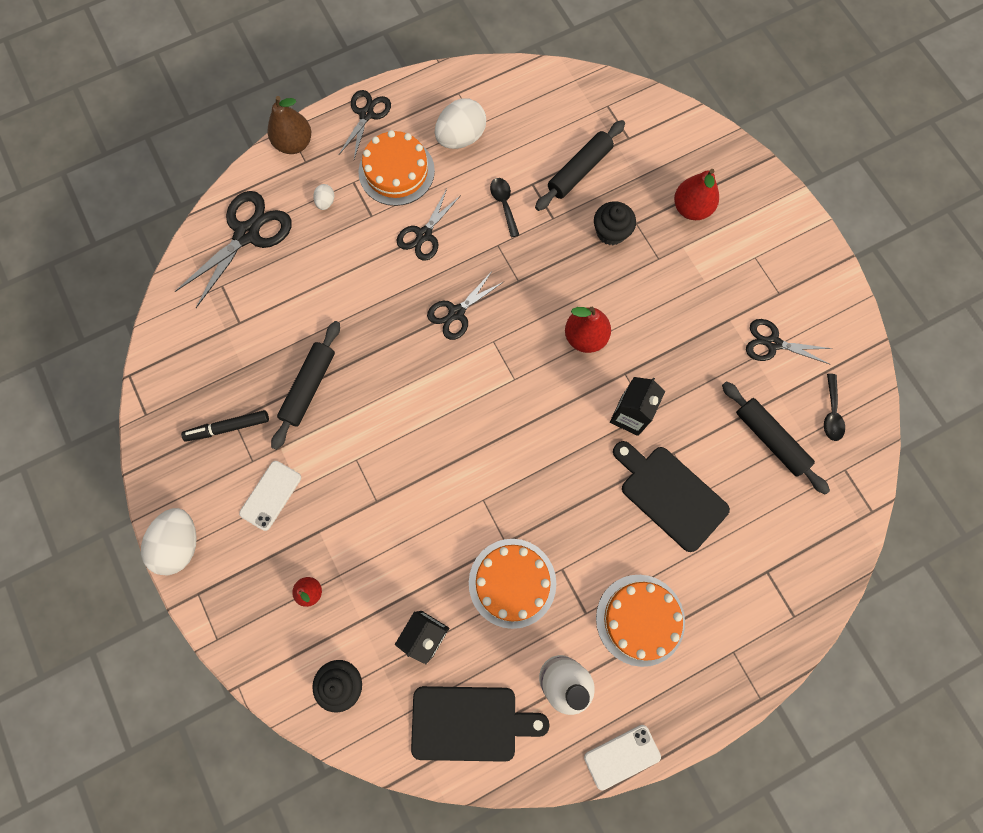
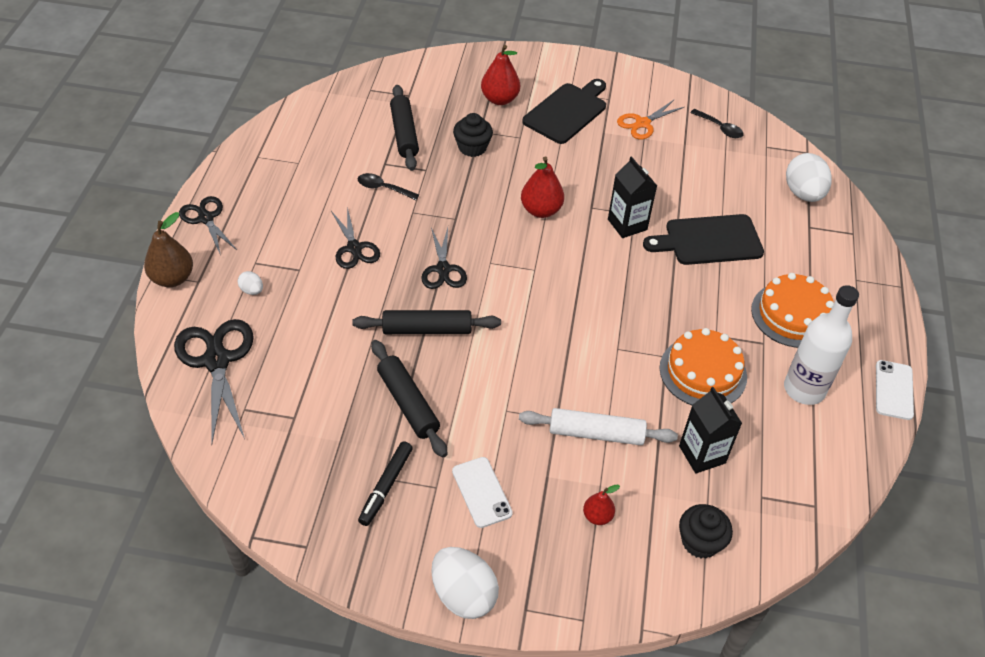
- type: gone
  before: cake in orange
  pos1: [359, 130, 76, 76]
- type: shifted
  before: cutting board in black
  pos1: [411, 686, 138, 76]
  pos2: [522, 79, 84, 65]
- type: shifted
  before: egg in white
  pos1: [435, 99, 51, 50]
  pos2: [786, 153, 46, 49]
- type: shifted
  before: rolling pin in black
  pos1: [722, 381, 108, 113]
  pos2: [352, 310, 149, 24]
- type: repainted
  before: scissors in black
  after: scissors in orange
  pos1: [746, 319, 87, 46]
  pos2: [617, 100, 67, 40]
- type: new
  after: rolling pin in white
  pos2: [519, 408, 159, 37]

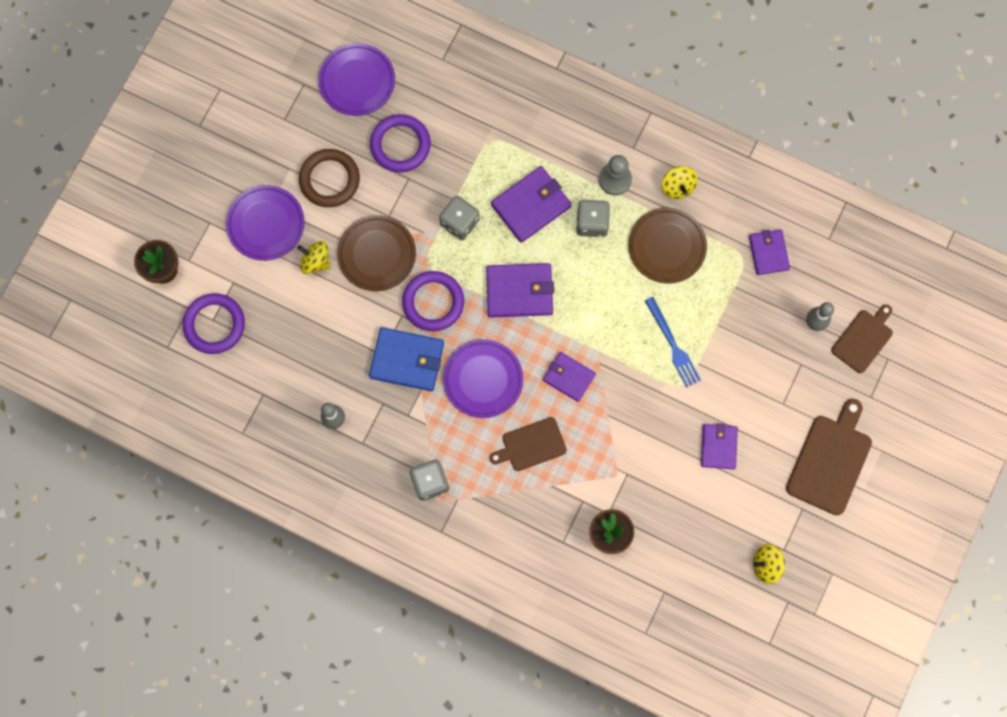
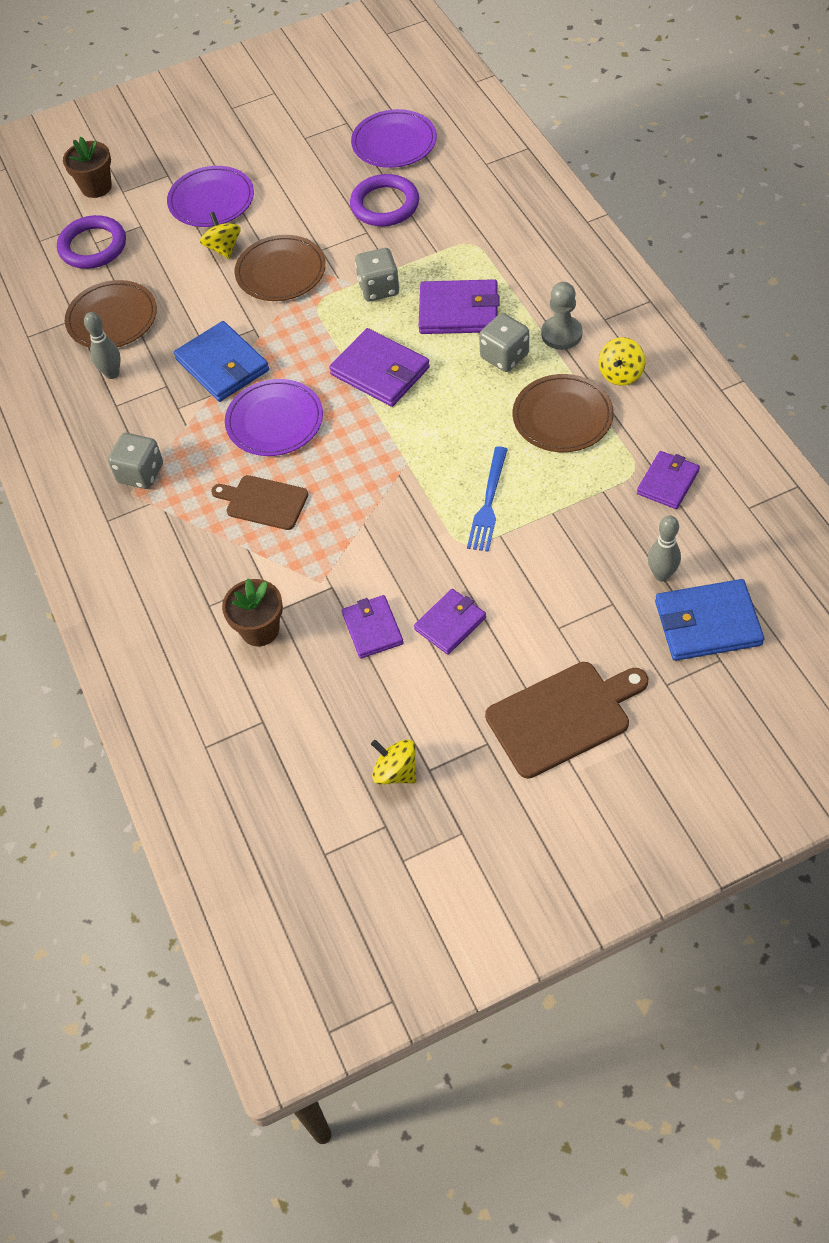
- type: gone
  before: ring in brown
  pos1: [299, 149, 61, 58]
- type: gone
  before: ring in purple
  pos1: [402, 271, 62, 60]
- type: shifted
  before: wallet in purple
  pos1: [543, 352, 53, 50]
  pos2: [342, 595, 62, 64]
- type: swapped
  before: cutting board in brown
  after: wallet in blue
  pos1: [831, 304, 62, 69]
  pos2: [655, 579, 109, 82]
- type: new
  after: plate in brown
  pos2: [65, 280, 92, 68]

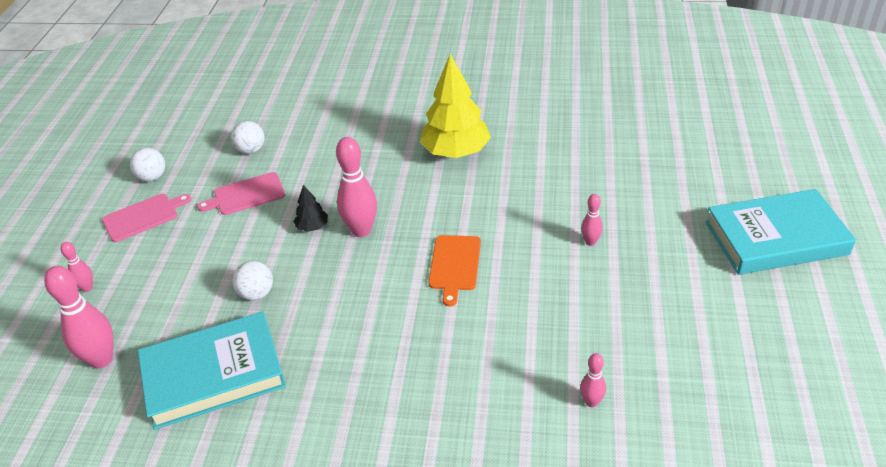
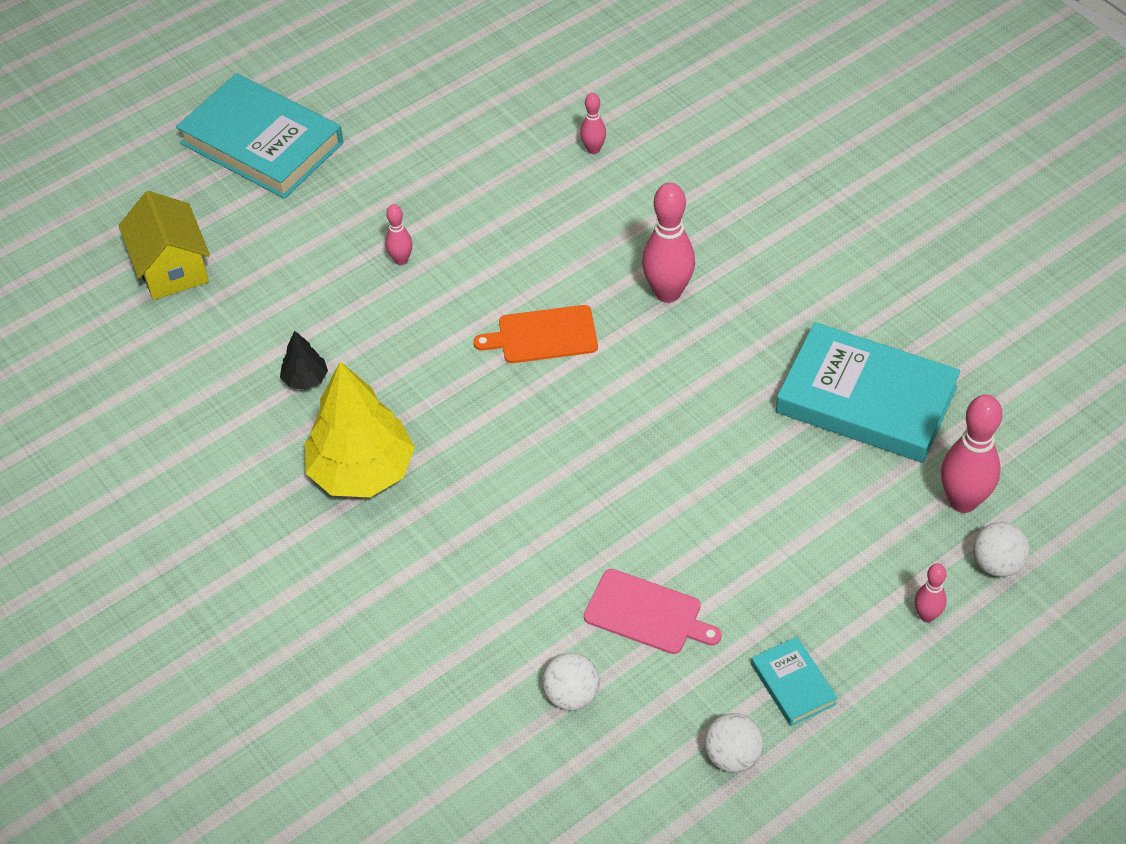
- type: swapped
  before: cutting board in pink
  after: book in turquoise
  pos1: [102, 194, 89, 48]
  pos2: [751, 637, 87, 89]
- type: shifted
  before: ball in white
  pos1: [233, 261, 40, 40]
  pos2: [973, 522, 56, 55]
- type: shifted
  before: tree in black
  pos1: [293, 185, 35, 47]
  pos2: [280, 331, 48, 59]
- type: shifted
  before: bowling pin in pink
  pos1: [336, 137, 41, 100]
  pos2: [642, 183, 53, 120]
- type: rotated
  before: cutting board in orange
  pos1: [428, 235, 53, 71]
  pos2: [473, 305, 125, 58]
  turn: -150
- type: new
  after: house in yellow
  pos2: [119, 191, 91, 109]

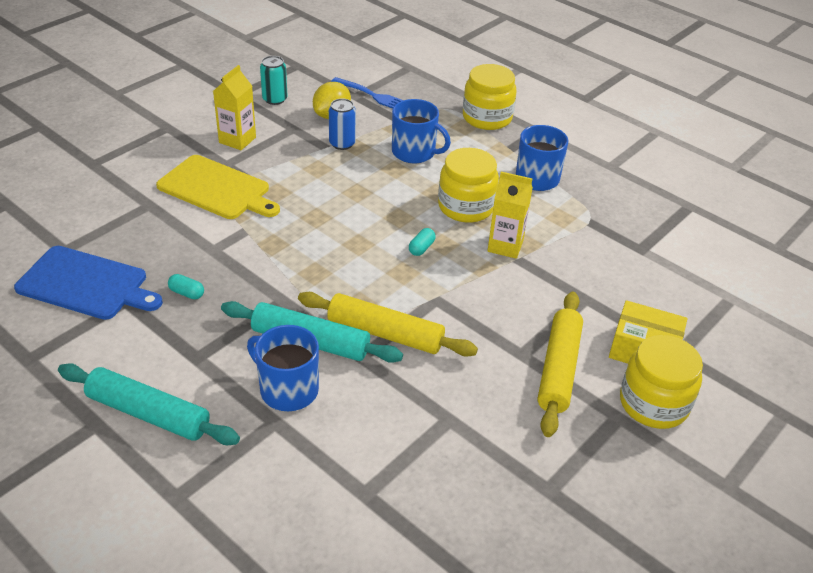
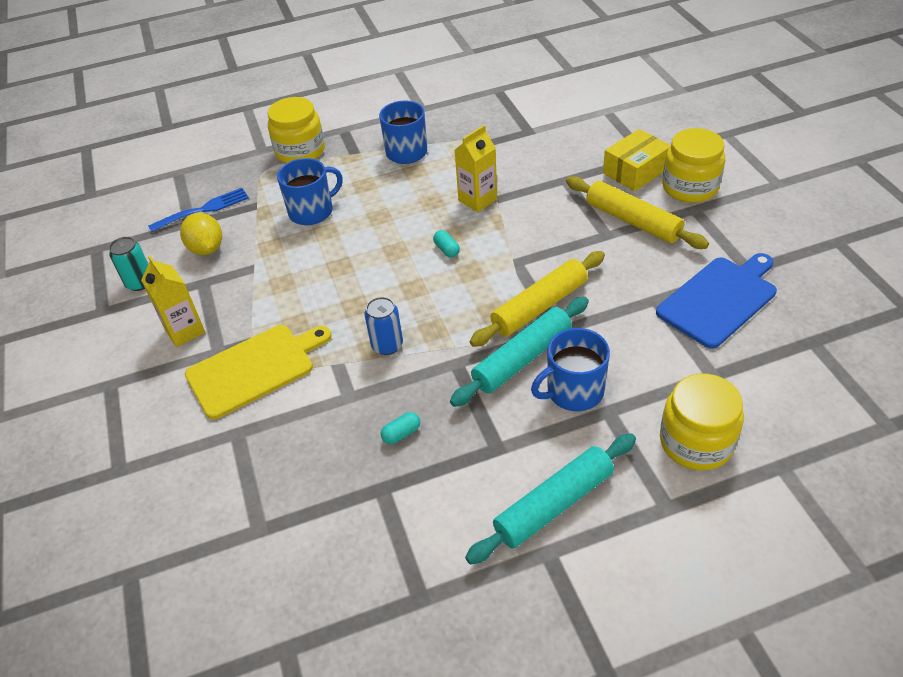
- type: shifted
  before: cutting board in blue
  pos1: [14, 246, 149, 74]
  pos2: [656, 253, 121, 96]
- type: shifted
  before: can in blue
  pos1: [329, 98, 27, 52]
  pos2: [364, 297, 39, 58]
- type: shifted
  before: jar in yellow
  pos1: [438, 148, 61, 75]
  pos2: [660, 373, 84, 98]

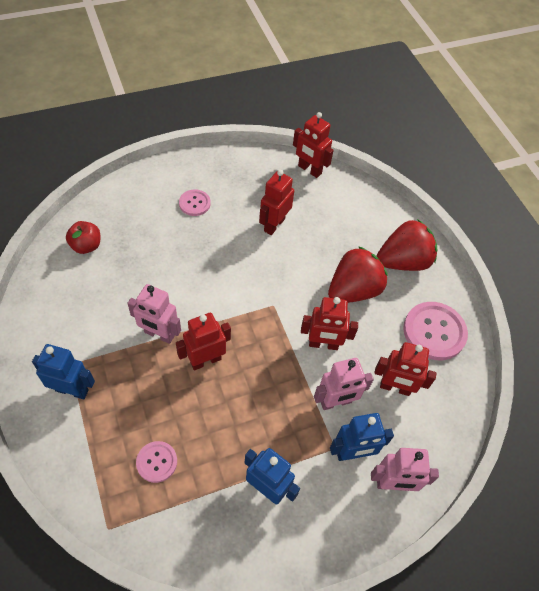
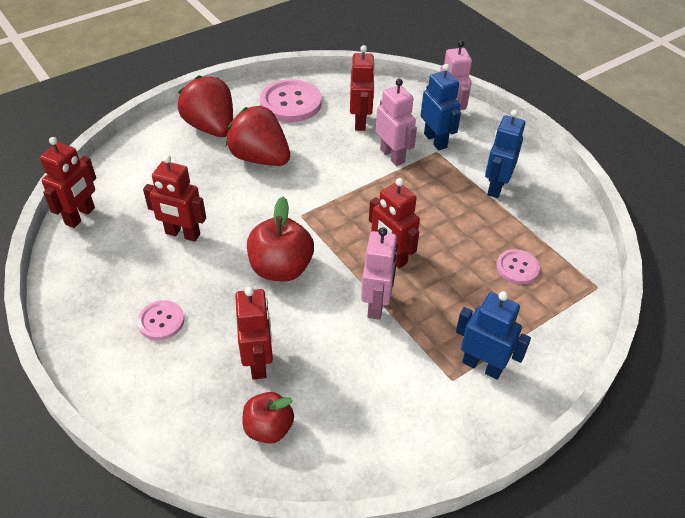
- type: rotated
  before: robot in blue
  pos1: [32, 344, 63, 56]
  pos2: [456, 291, 75, 89]
  turn: 120
- type: shifted
  before: robot in red
  pos1: [301, 297, 57, 53]
  pos2: [235, 287, 38, 93]
- type: new
  after: apple in red
  pos2: [247, 197, 67, 84]

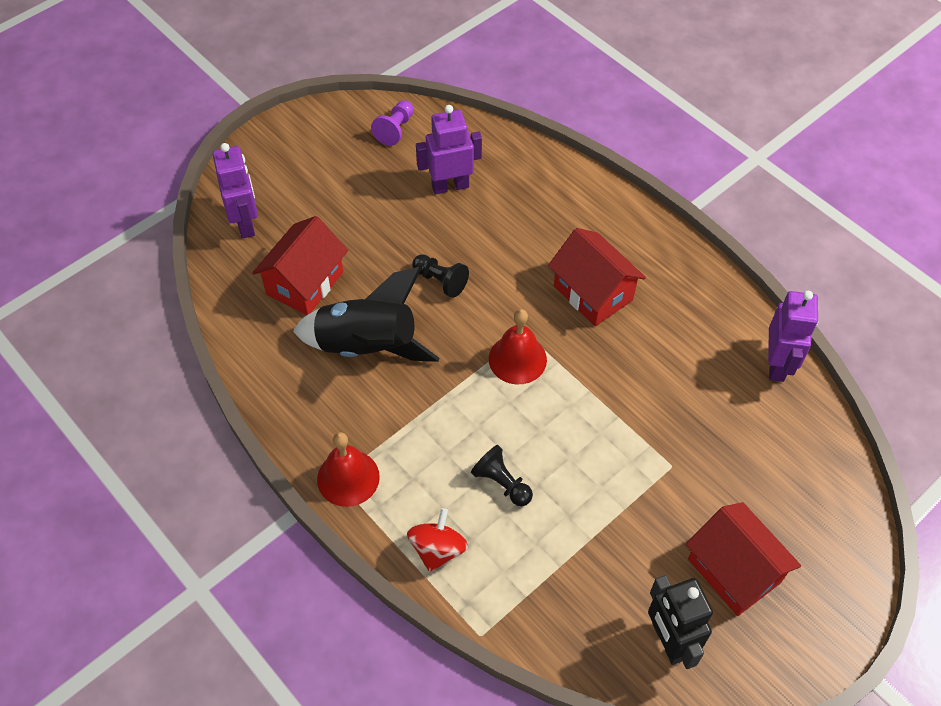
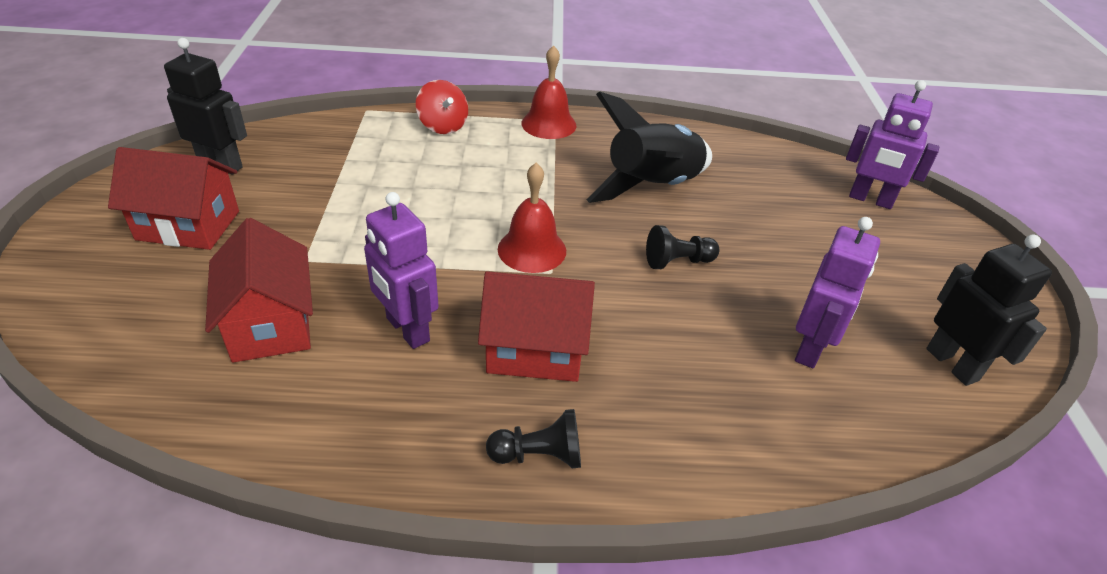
- type: shifted
  before: house in red
  pos1: [252, 216, 96, 99]
  pos2: [205, 218, 108, 145]
- type: swapped
  before: pawn in purple
  after: robot in black
  pos1: [371, 100, 43, 46]
  pos2: [926, 235, 126, 151]
- type: shifted
  before: pawn in black
  pos1: [471, 445, 62, 61]
  pos2: [486, 409, 95, 59]
- type: shifted
  before: robot in purple
  pos1: [768, 291, 50, 91]
  pos2: [364, 192, 75, 157]

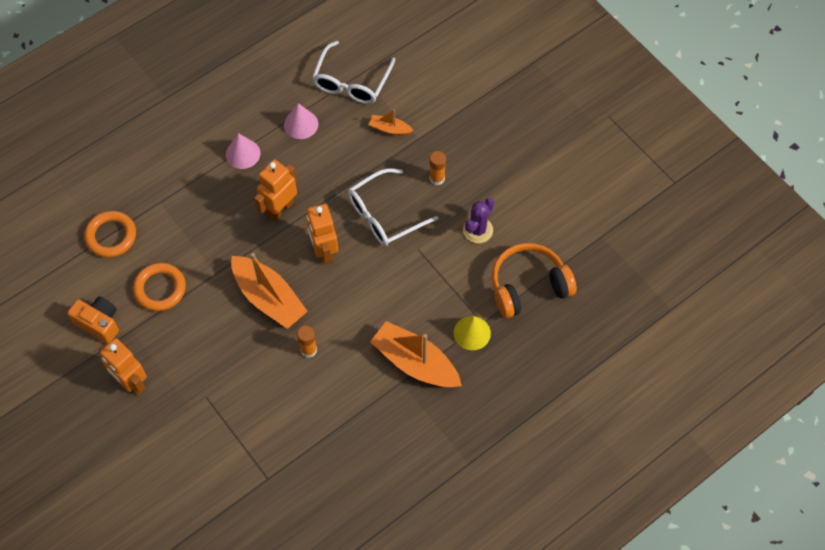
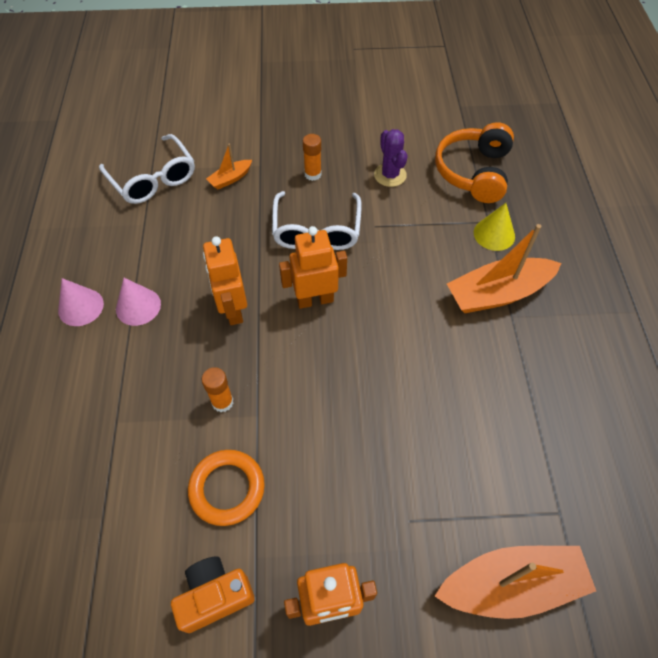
- type: gone
  before: ring in orange
  pos1: [84, 211, 52, 47]
- type: shifted
  before: boat in orange
  pos1: [231, 253, 77, 76]
  pos2: [435, 546, 161, 73]
- type: shifted
  before: cone in pink
  pos1: [284, 103, 34, 36]
  pos2: [58, 278, 46, 48]
- type: shifted
  before: glue stick in orange
  pos1: [297, 326, 20, 32]
  pos2: [202, 367, 31, 45]
- type: rotated
  before: robot in orange
  pos1: [306, 204, 32, 61]
  pos2: [279, 226, 68, 83]
  turn: 150

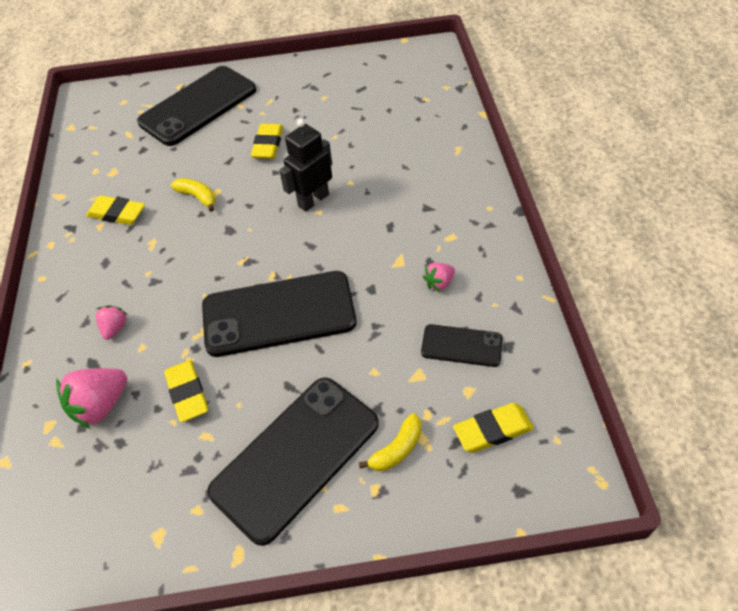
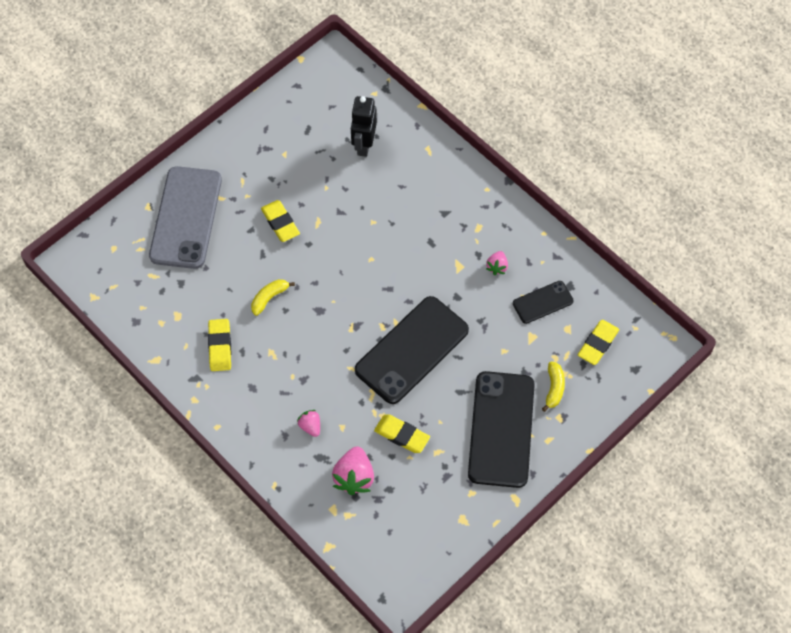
- type: rotated
  before: eraser in yellow
  pos1: [86, 195, 59, 30]
  pos2: [208, 319, 23, 52]
  turn: -75
- type: repainted
  before: phone in black
  after: phone in grey
  pos1: [137, 66, 119, 80]
  pos2: [149, 166, 73, 103]
- type: rotated
  before: banana in yellow
  pos1: [171, 178, 45, 34]
  pos2: [251, 279, 44, 37]
  turn: -45
- type: shifted
  before: robot in black
  pos1: [279, 119, 53, 93]
  pos2: [351, 96, 26, 61]

